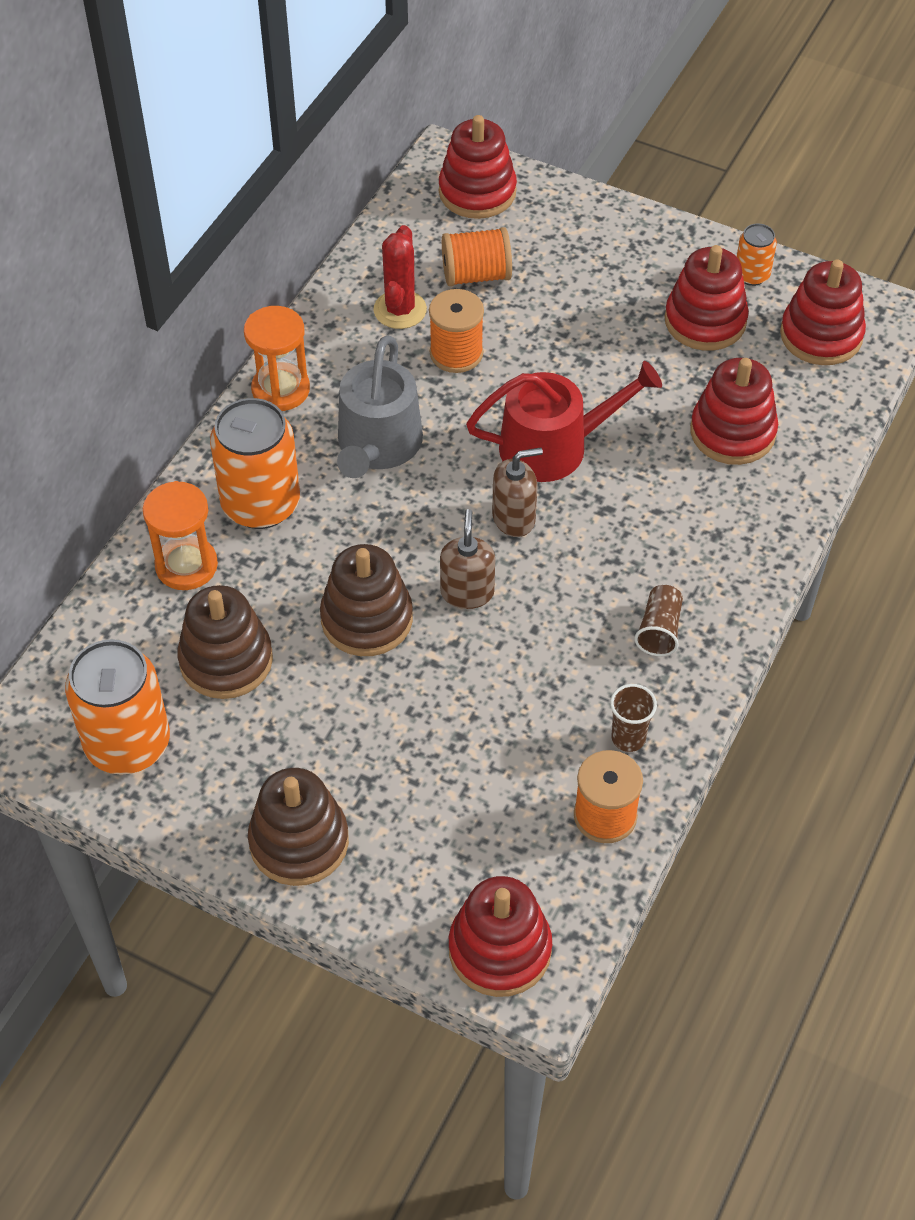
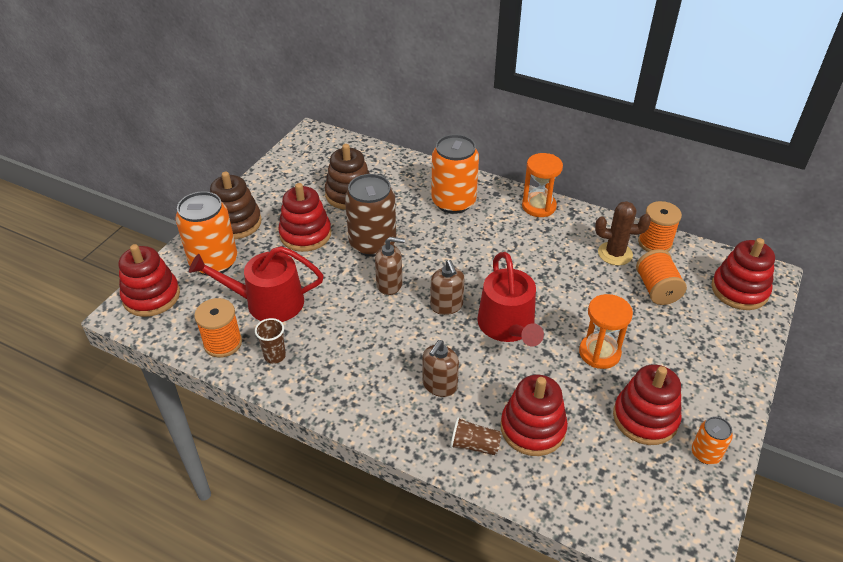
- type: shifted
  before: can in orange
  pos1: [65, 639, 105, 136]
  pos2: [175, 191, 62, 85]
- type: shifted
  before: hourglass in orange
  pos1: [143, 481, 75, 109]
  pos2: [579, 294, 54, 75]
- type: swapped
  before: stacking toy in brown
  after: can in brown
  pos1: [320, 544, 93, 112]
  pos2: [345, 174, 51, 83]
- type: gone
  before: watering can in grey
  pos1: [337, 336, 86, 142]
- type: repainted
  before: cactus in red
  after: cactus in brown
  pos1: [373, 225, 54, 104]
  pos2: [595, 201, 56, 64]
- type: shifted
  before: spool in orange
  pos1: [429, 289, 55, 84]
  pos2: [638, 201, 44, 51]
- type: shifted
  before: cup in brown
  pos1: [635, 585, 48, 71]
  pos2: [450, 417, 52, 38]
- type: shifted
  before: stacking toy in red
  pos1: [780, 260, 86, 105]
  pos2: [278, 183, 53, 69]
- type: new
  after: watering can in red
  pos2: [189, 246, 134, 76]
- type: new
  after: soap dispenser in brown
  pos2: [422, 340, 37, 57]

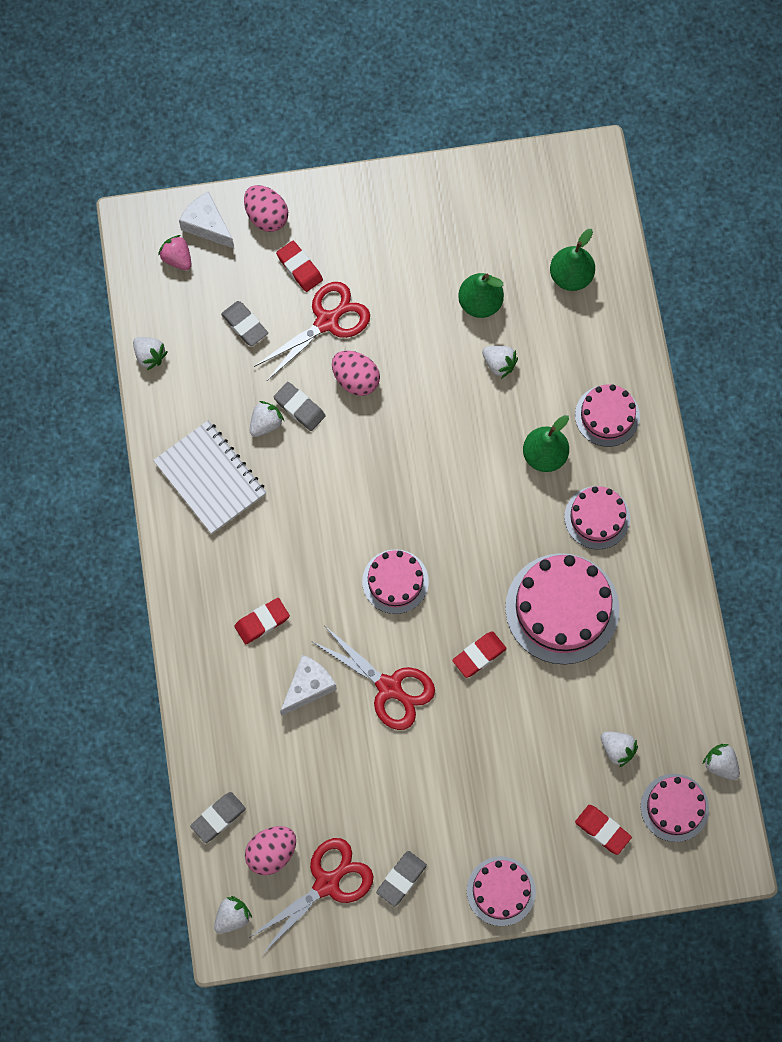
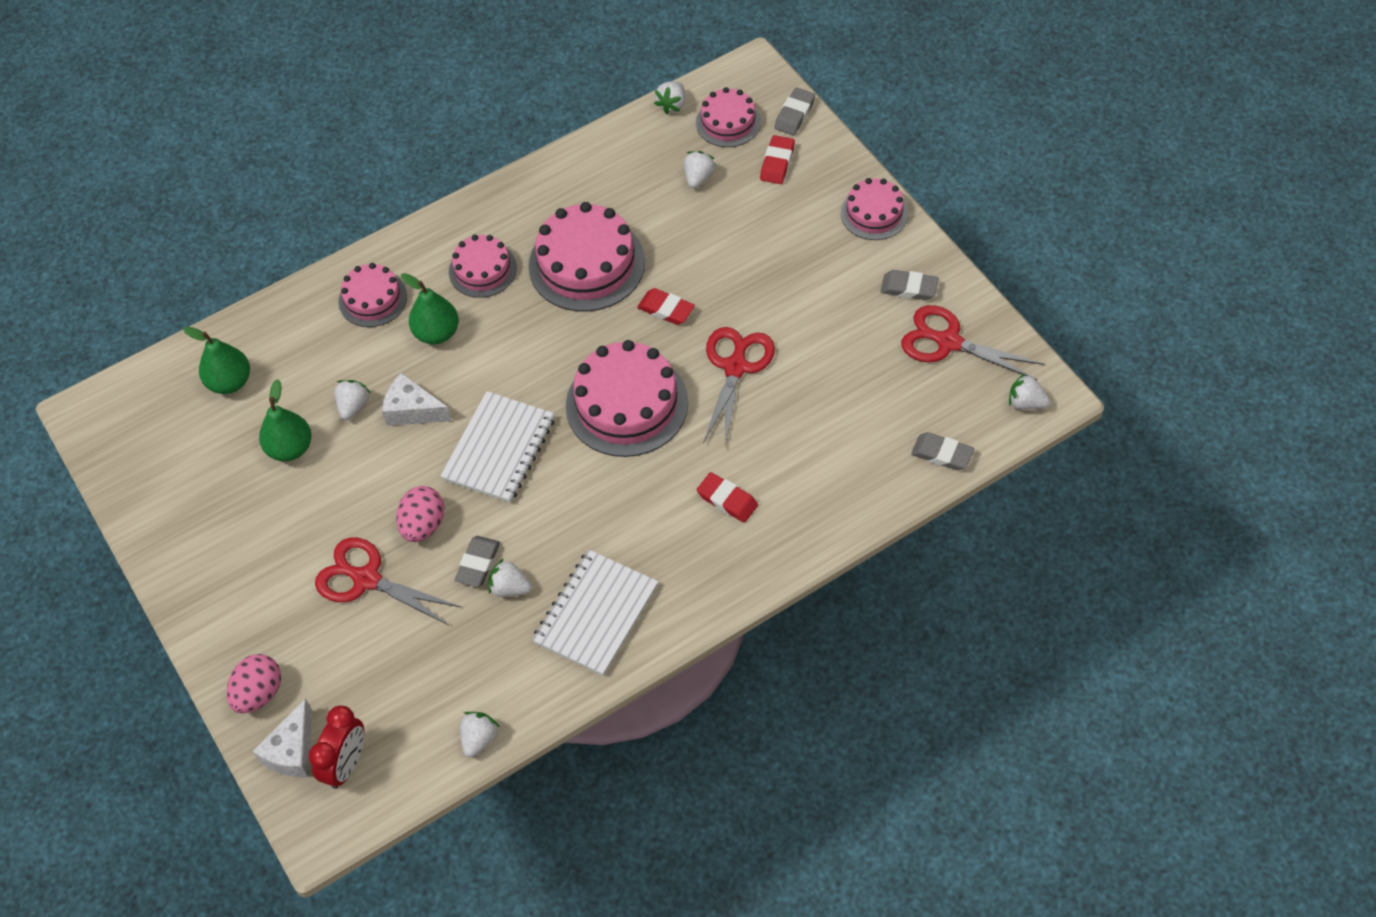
- type: swapped
  before: strawberry in pink
  after: clock in red
  pos1: [158, 235, 33, 35]
  pos2: [309, 705, 55, 84]
- type: shifted
  before: eraser in grey
  pos1: [221, 301, 47, 45]
  pos2: [774, 88, 41, 47]
- type: gone
  before: egg in pink
  pos1: [245, 826, 51, 49]
- type: gone
  before: eraser in red
  pos1: [276, 241, 47, 51]
- type: shifted
  before: cheese in white
  pos1: [280, 655, 57, 61]
  pos2: [382, 373, 70, 53]
- type: scaled
  before: cake in pink
  pos1: [362, 549, 67, 65]
  pos2: [566, 340, 122, 117]
  scale: 1.71
- type: new
  after: notebook in white
  pos2: [440, 391, 115, 112]

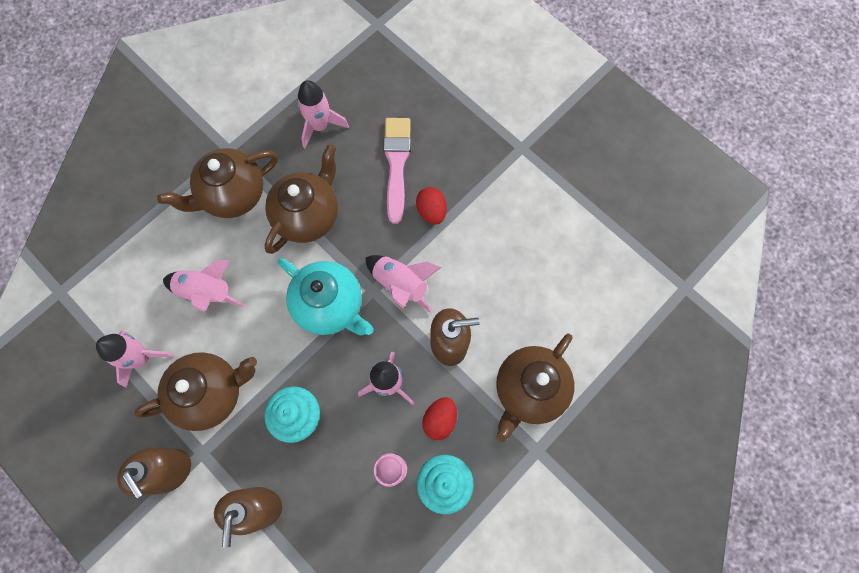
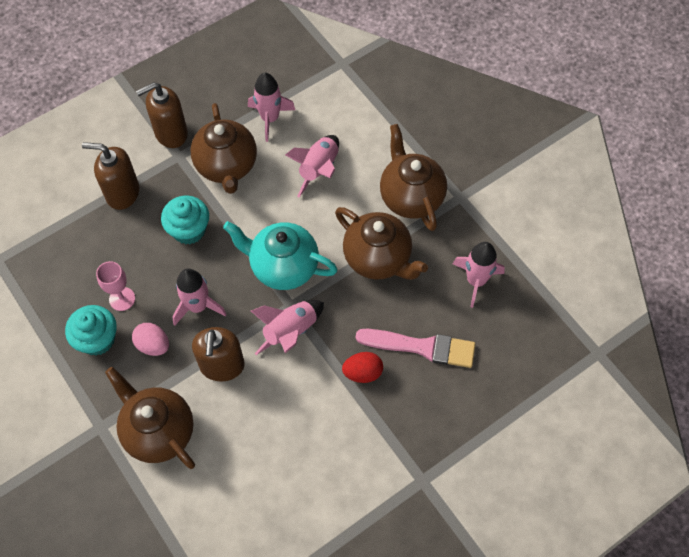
- type: rotated
  before: teapot in turquoise
  pos1: [278, 258, 95, 77]
  pos2: [223, 221, 115, 69]
  turn: 60
- type: repainted
  before: egg in red
  after: egg in pink
  pos1: [422, 397, 35, 43]
  pos2: [132, 323, 37, 33]

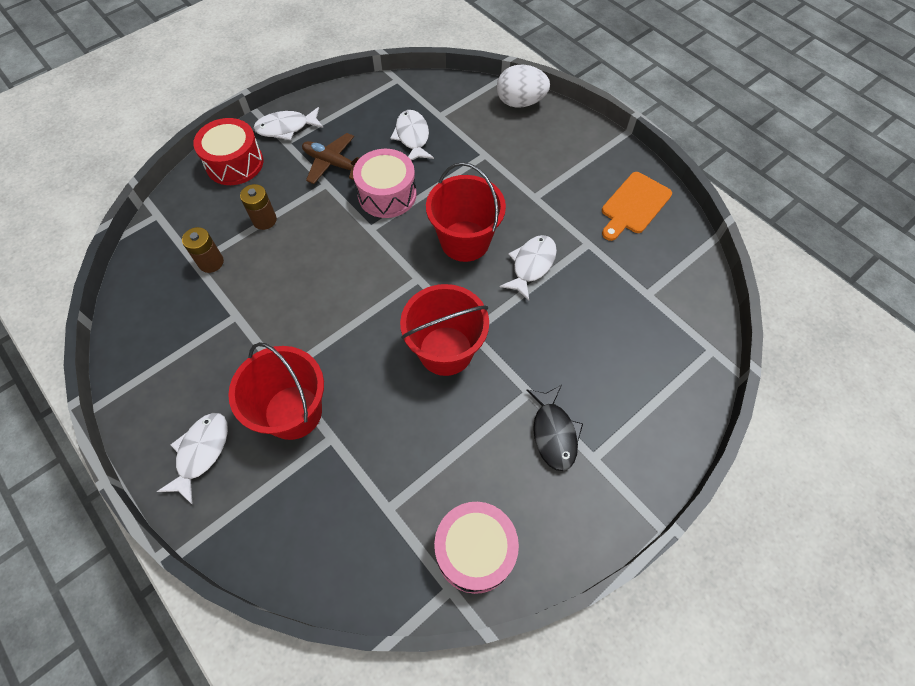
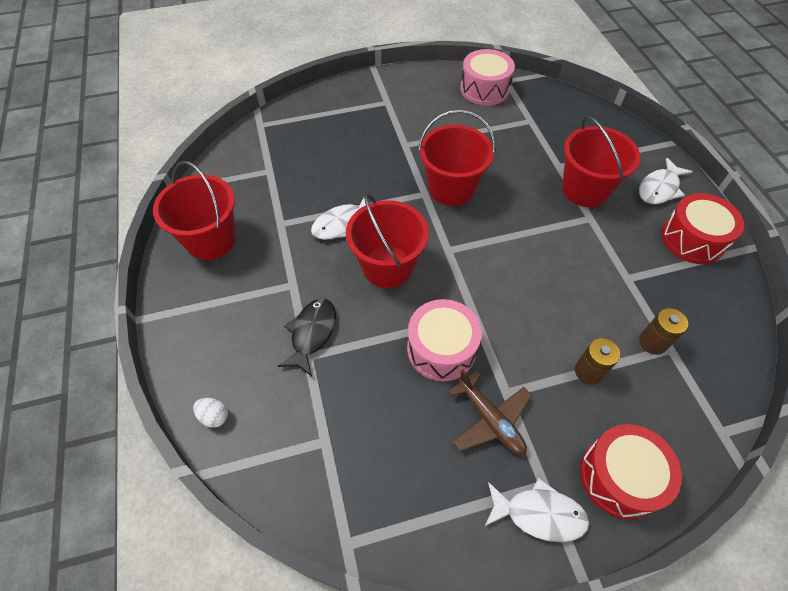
- type: gone
  before: fish in white
  pos1: [390, 110, 44, 50]
- type: scaled
  before: egg in white
  pos1: [497, 65, 53, 43]
  pos2: [193, 398, 35, 30]
  scale: 0.49
- type: shifted
  before: fish in black
  pos1: [526, 385, 57, 86]
  pos2: [278, 299, 58, 77]
- type: swapped
  before: cutting board in orange
  after: bucket in red
  pos1: [602, 172, 70, 69]
  pos2: [153, 161, 83, 99]
- type: new
  after: drum in red
  pos2: [662, 193, 82, 71]

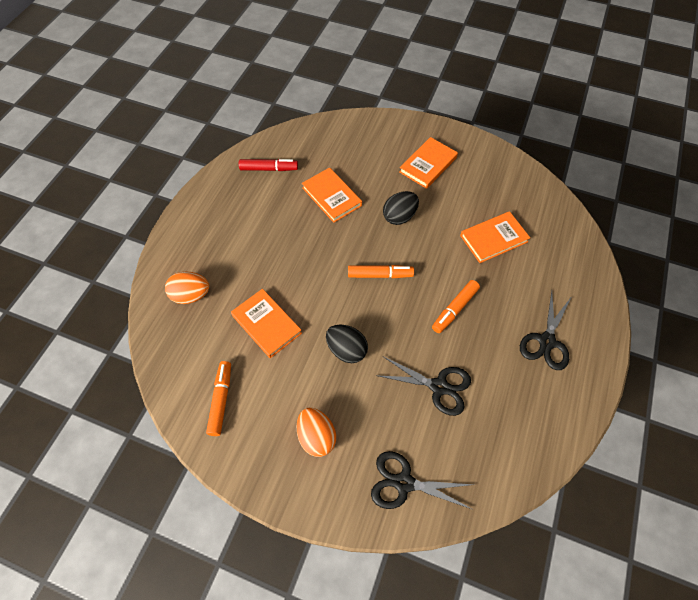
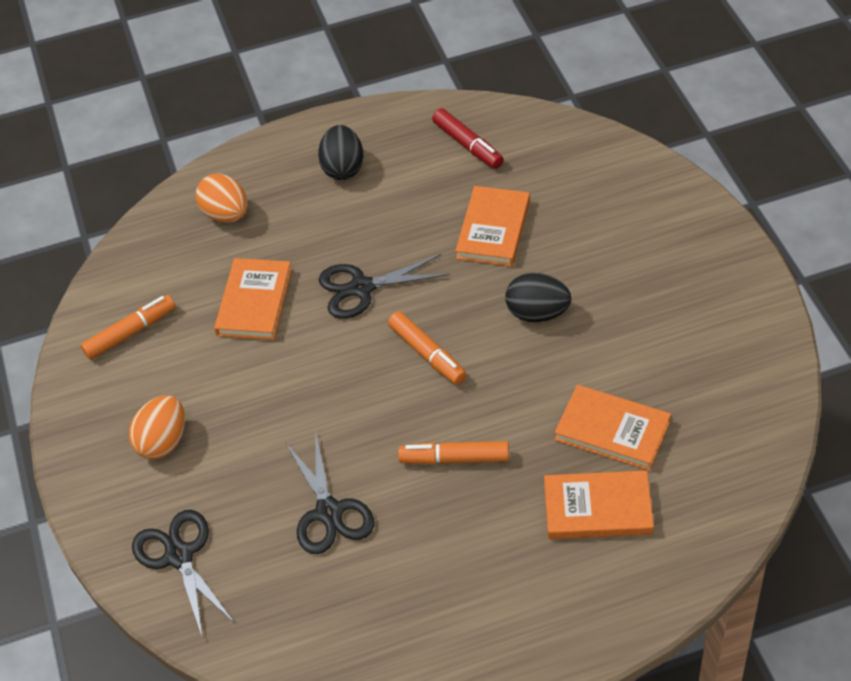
- type: shifted
  before: egg in black
  pos1: [326, 325, 42, 38]
  pos2: [318, 125, 46, 55]
- type: shifted
  before: book in orange
  pos1: [399, 137, 59, 52]
  pos2: [544, 470, 110, 69]
- type: shifted
  before: scissors in black
  pos1: [520, 291, 52, 79]
  pos2: [319, 254, 130, 65]

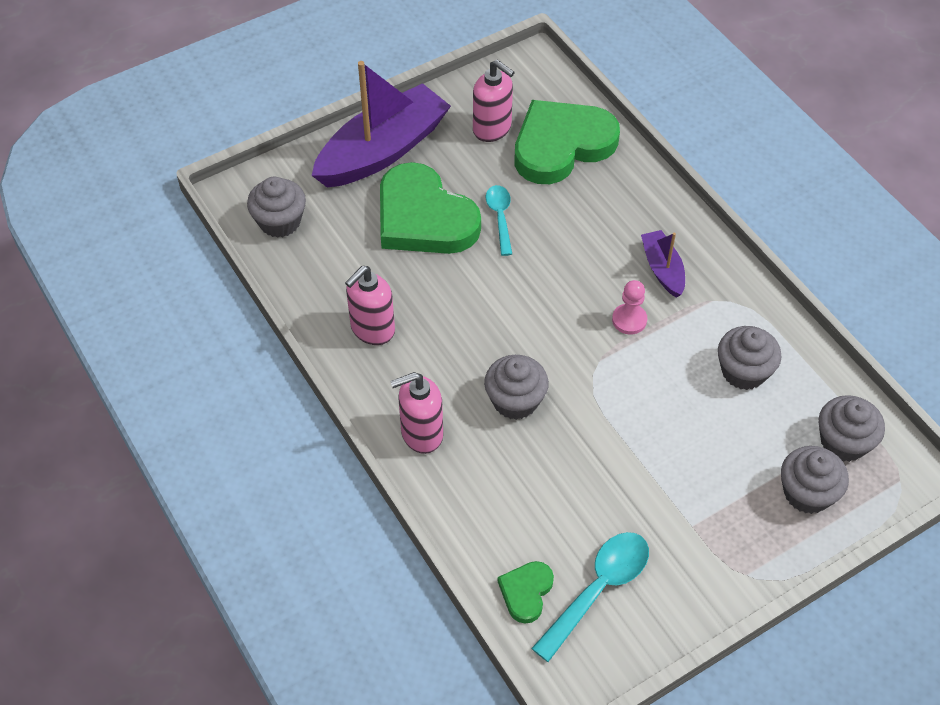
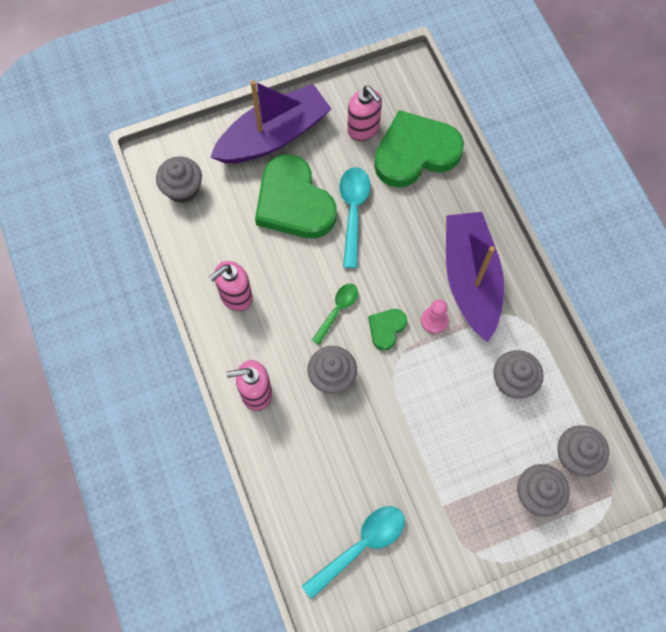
- type: scaled
  before: spoon in turquoise
  pos1: [486, 185, 26, 71]
  pos2: [339, 167, 32, 101]
  scale: 1.57
- type: shifted
  before: heart in green
  pos1: [498, 561, 56, 63]
  pos2: [369, 309, 38, 41]
- type: scaled
  before: boat in purple
  pos1: [641, 230, 44, 68]
  pos2: [446, 212, 58, 130]
  scale: 2.09
- type: new
  after: spoon in green
  pos2: [312, 284, 46, 61]

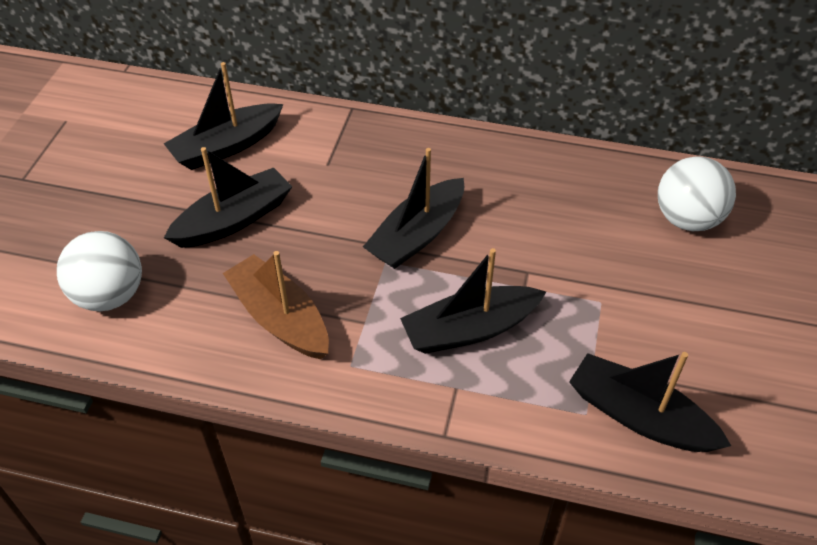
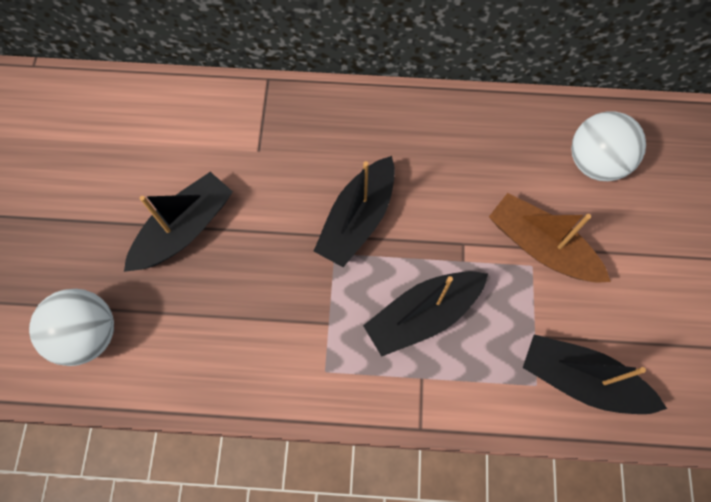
- type: gone
  before: boat in black
  pos1: [164, 62, 119, 108]
- type: shifted
  before: boat in brown
  pos1: [223, 251, 106, 108]
  pos2: [489, 193, 122, 89]

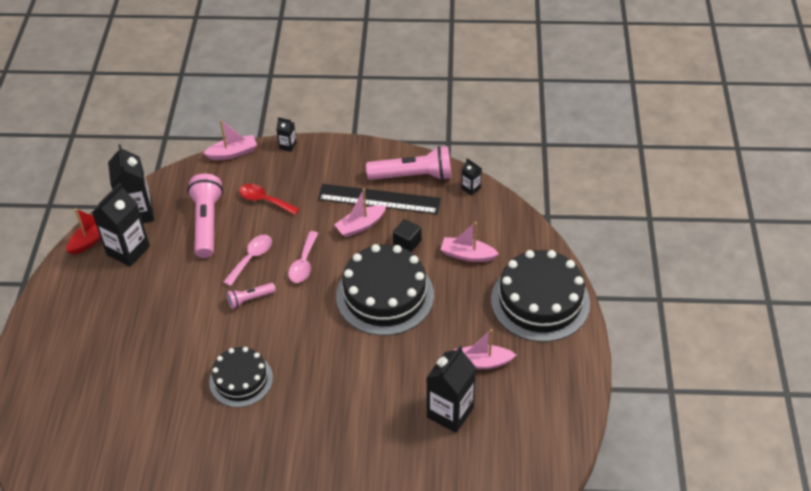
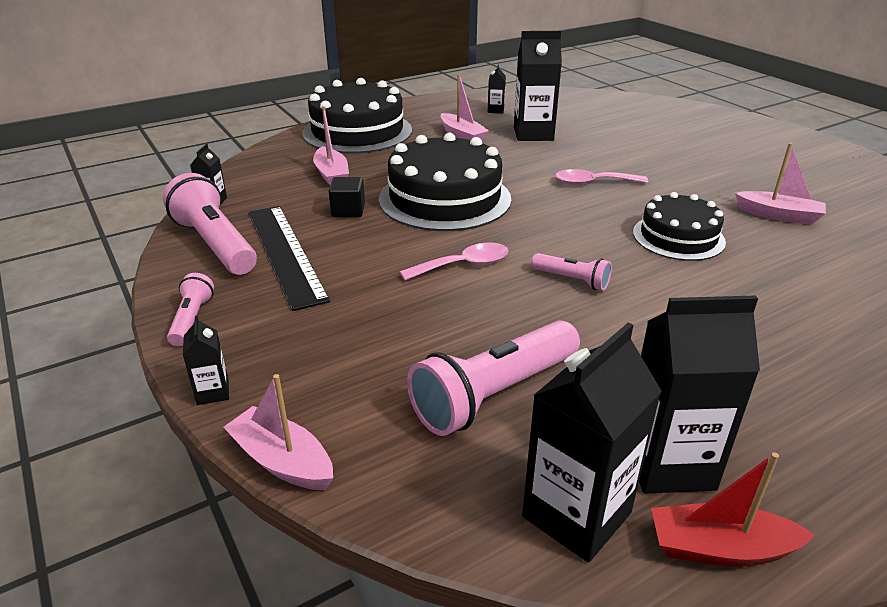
- type: shifted
  before: spoon in pink
  pos1: [224, 235, 48, 51]
  pos2: [555, 169, 93, 16]
- type: gone
  before: spoon in red
  pos1: [239, 184, 60, 31]
- type: shifted
  before: boat in pink
  pos1: [334, 189, 52, 48]
  pos2: [735, 143, 91, 82]
- type: new
  after: flashlight in pink
  pos2: [167, 273, 47, 73]
- type: new
  after: carton in black
  pos2: [488, 65, 18, 49]

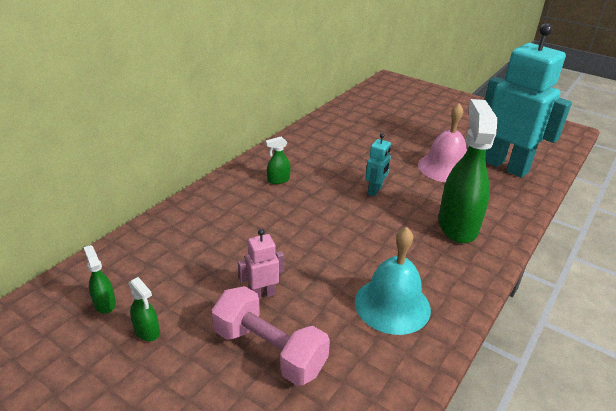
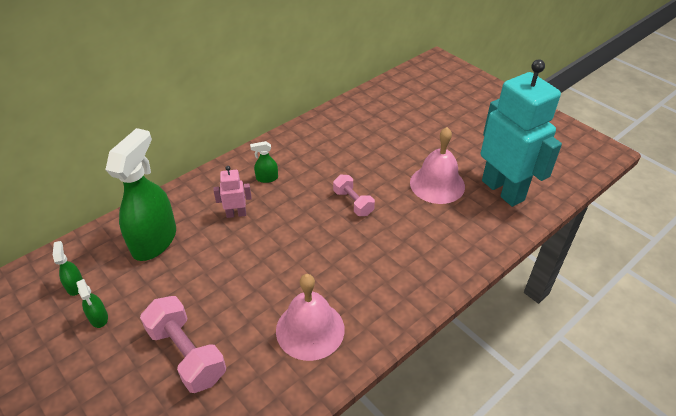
- type: shifted
  before: robot in pink
  pos1: [238, 229, 46, 70]
  pos2: [213, 166, 39, 52]
- type: repainted
  before: bell in turquoise
  after: bell in pink
  pos1: [355, 227, 76, 108]
  pos2: [276, 274, 69, 87]
- type: swapped
  before: robot in turquoise
  after: dumbbell in pink
  pos1: [365, 133, 26, 63]
  pos2: [333, 175, 42, 41]
- type: shifted
  before: spray bottle in green
  pos1: [438, 99, 59, 144]
  pos2: [105, 128, 71, 133]

